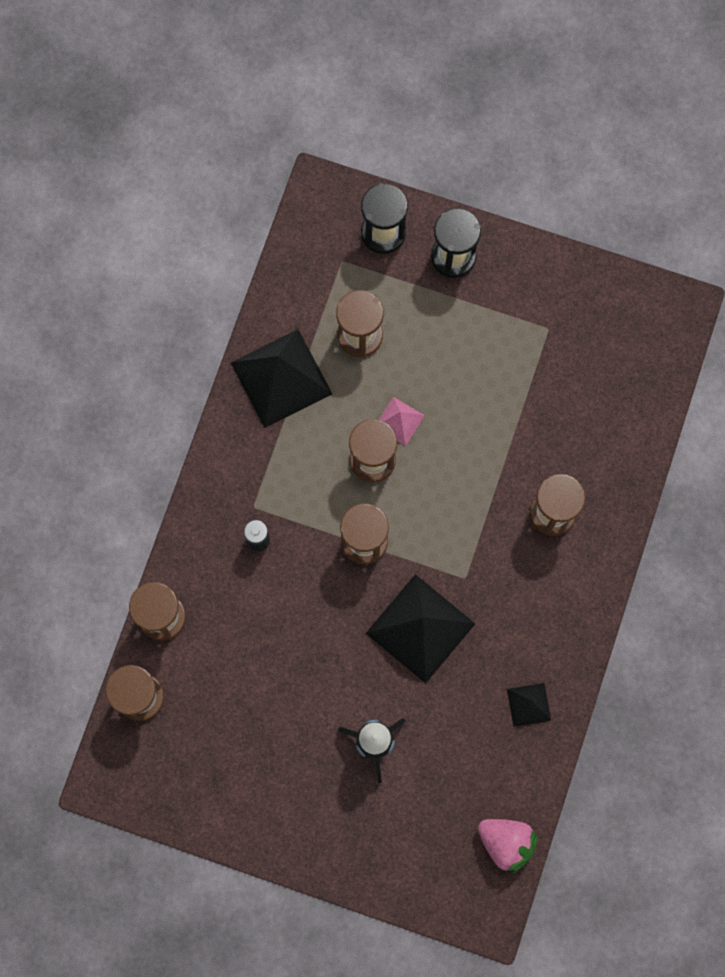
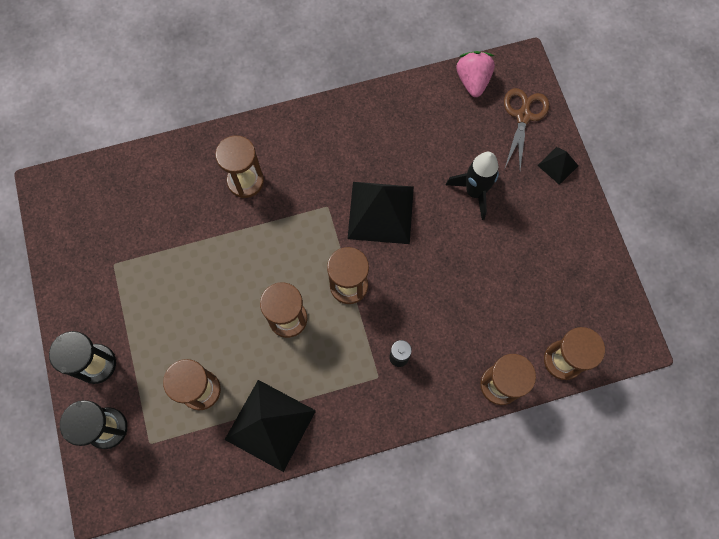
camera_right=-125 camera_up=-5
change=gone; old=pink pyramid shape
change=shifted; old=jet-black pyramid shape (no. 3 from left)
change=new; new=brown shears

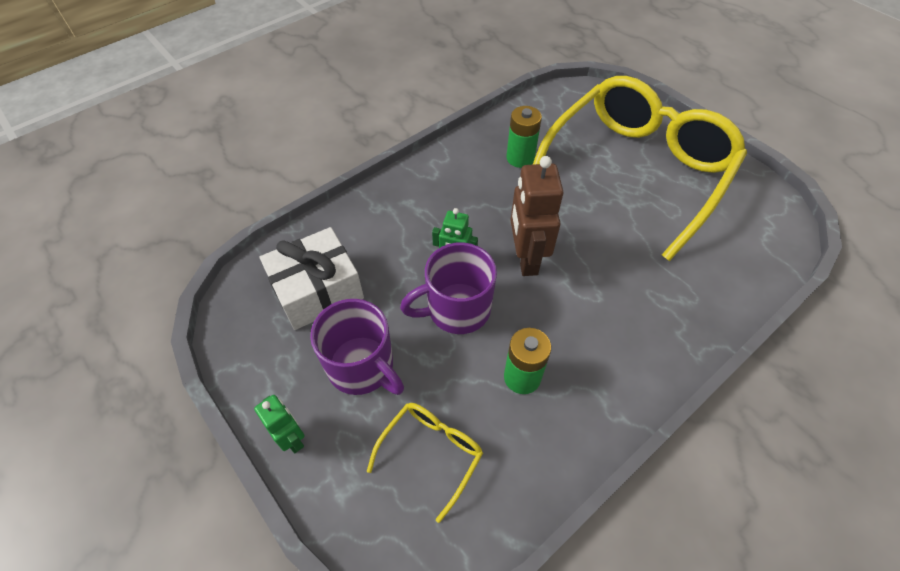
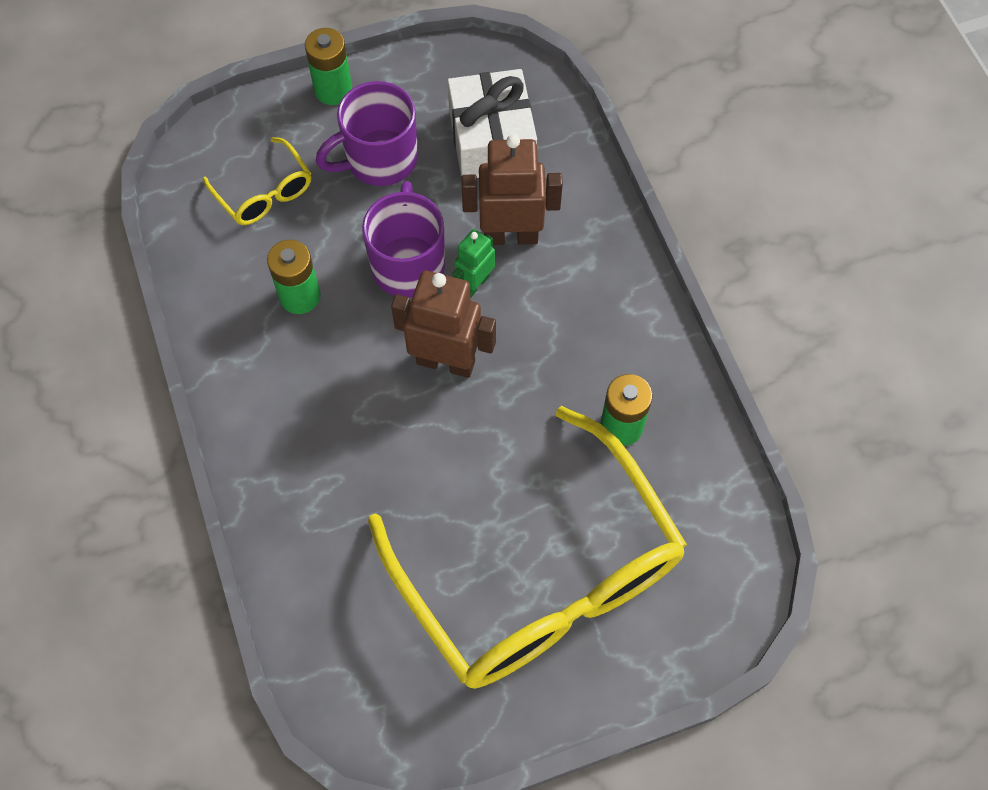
camera_right=110 camera_up=10
change=swapped; old=leaf-green robot (no. 1 from left); new=leaf-green battery (no. 2 from left)
change=new; new=brown robot (no. 2 from left)

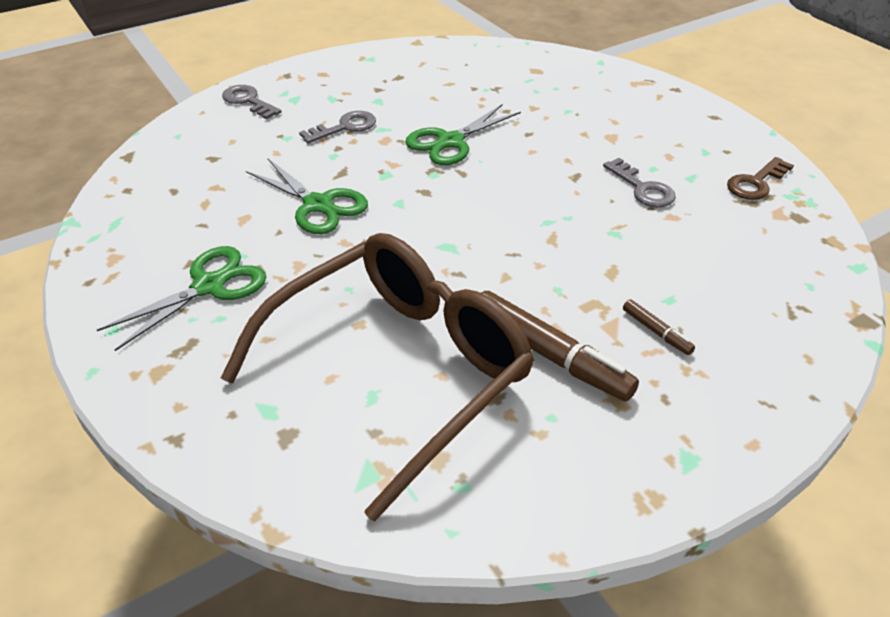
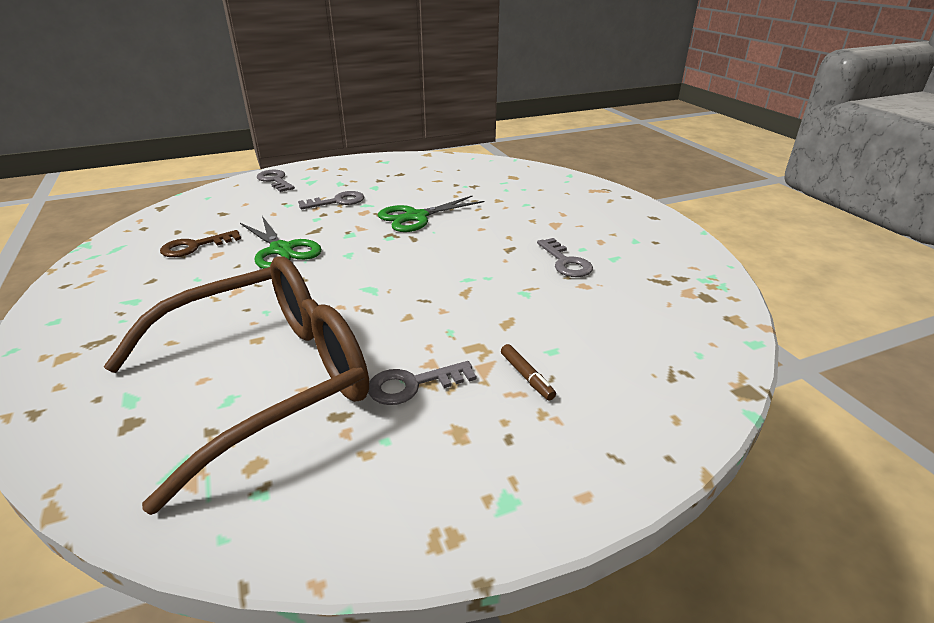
camera_right=10 camera_up=-10
change=shifted; old=brown latchkey
change=gone; old=leaf-green shears (no. 1 from left)
change=swapped; old=brown marker pen (no. 1 from left); new=gray latchkey (no. 3 from left)

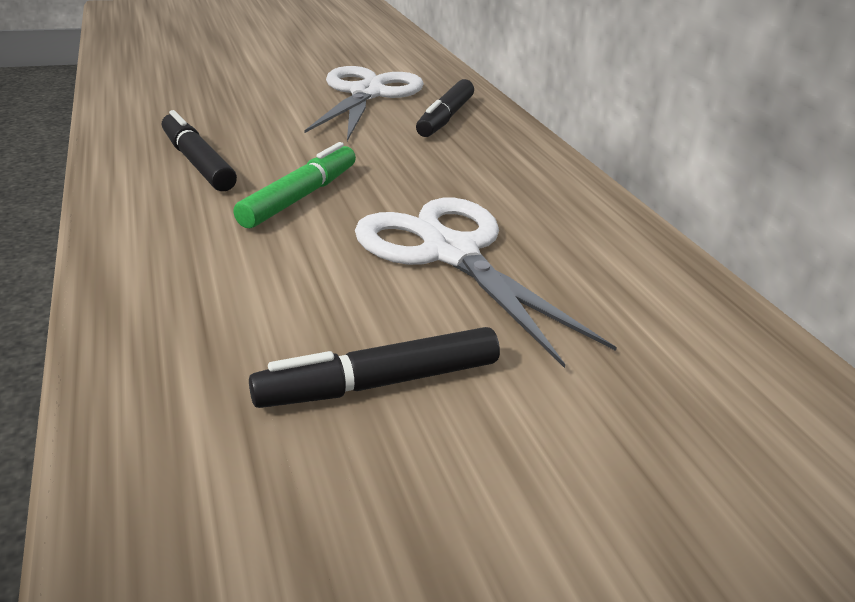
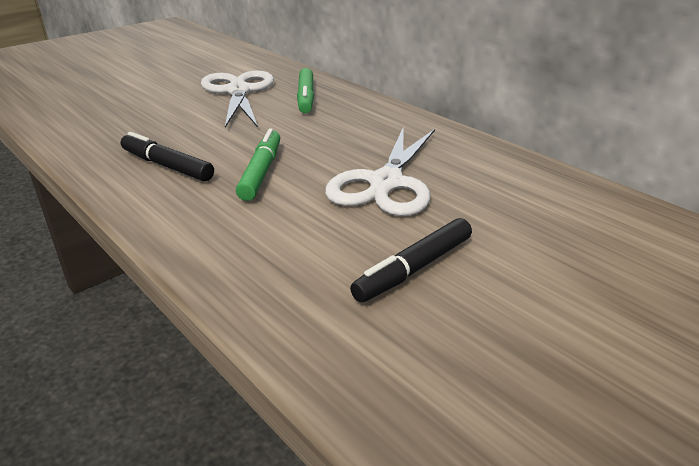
camera_right=-20 camera_up=0
change=repainted; old=jet-black marker pen (no. 3 from left); new=leaf-green marker pen (no. 2 from left)
change=rotated; old=white shears (no. 2 from left); degrees=-105

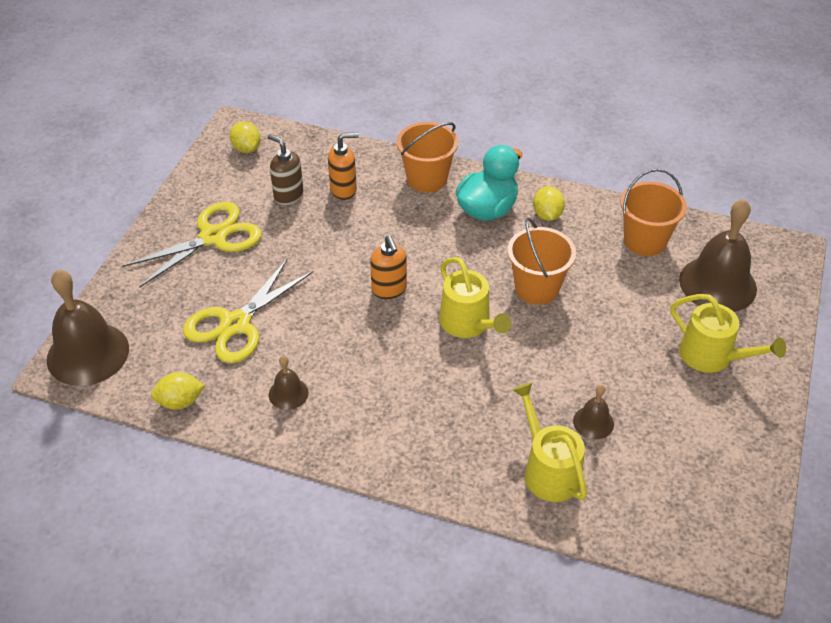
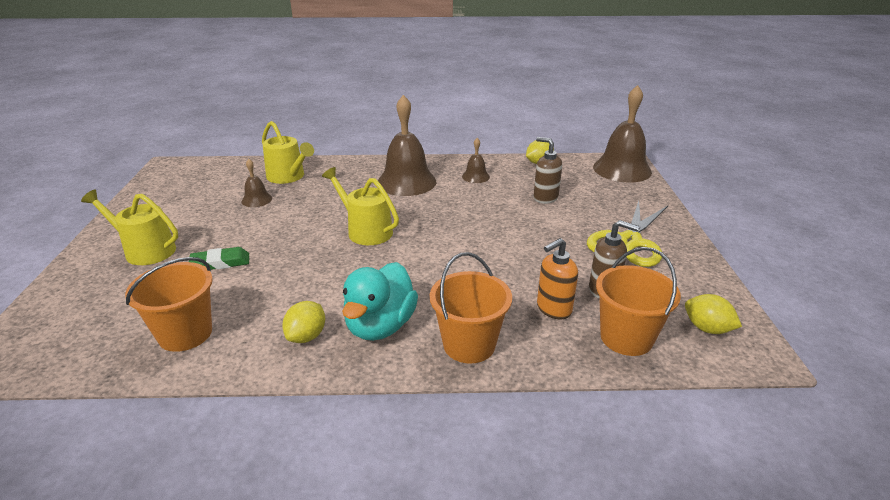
camera_right=160 camera_up=-15
change=rotated; old=yellow lemon (no. 3 from left in the first image); degrees=45
change=shifted; old=brown hand bell (no. 4 from left in the first image); new=brown hand bell (no. 2 from left)
change=shifted; old=orange sand bucket (no. 2 from left in the first image); new=orange sand bucket (no. 3 from left)
change=gone; old=orange pump bottle (no. 2 from left)
change=swapped; old=yellow shears (no. 2 from left); new=brown pump bottle (no. 1 from left)
change=new; new=leaf-green gum eraser

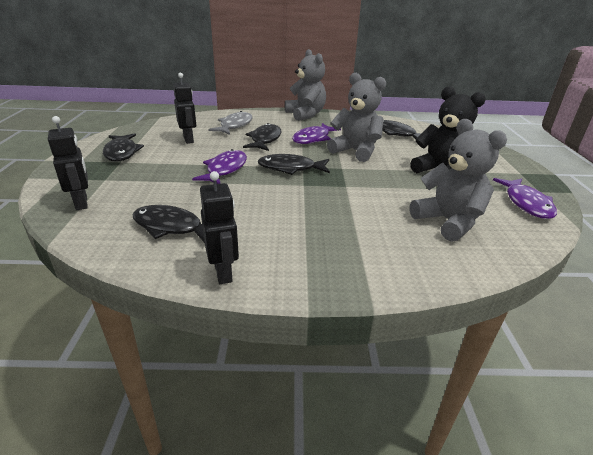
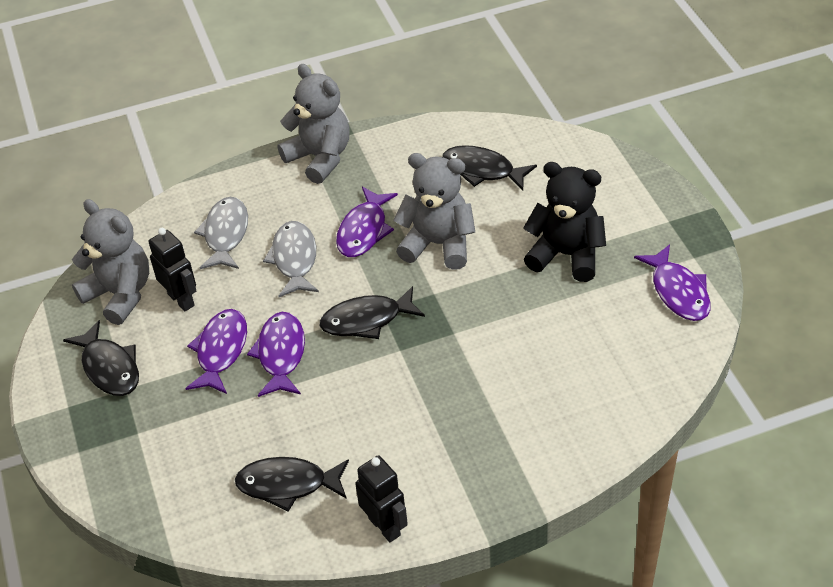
camera_right=-15 camera_up=15
change=gone; old=jet-black robot (no. 1 from left)
change=shifted; old=gray teddy bear (no. 3 from left in the first image); new=gray teddy bear (no. 1 from left)
change=repainted; old=jet-black fish figure (no. 3 from left); new=gray fish figure (no. 2 from left)
change=new; new=royal purple fish figure (no. 1 from left)

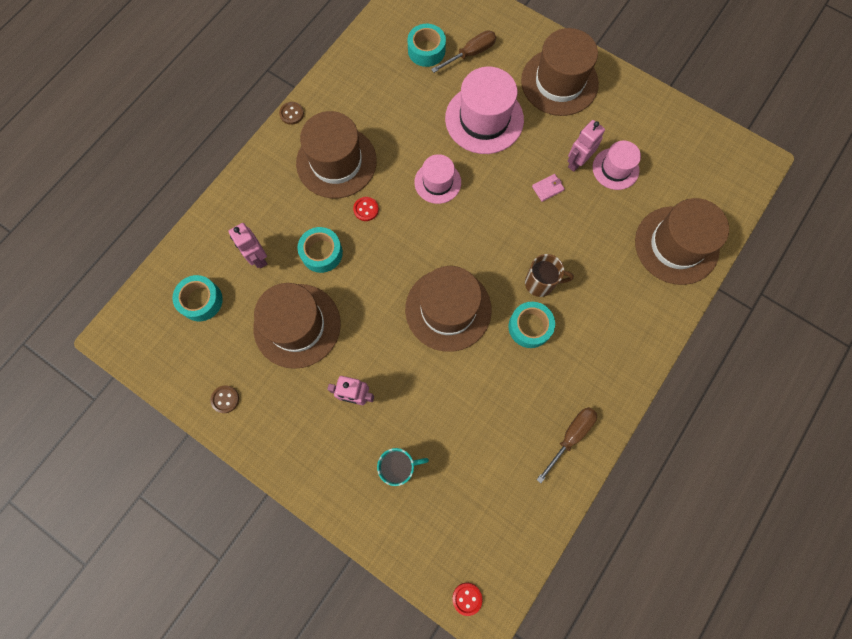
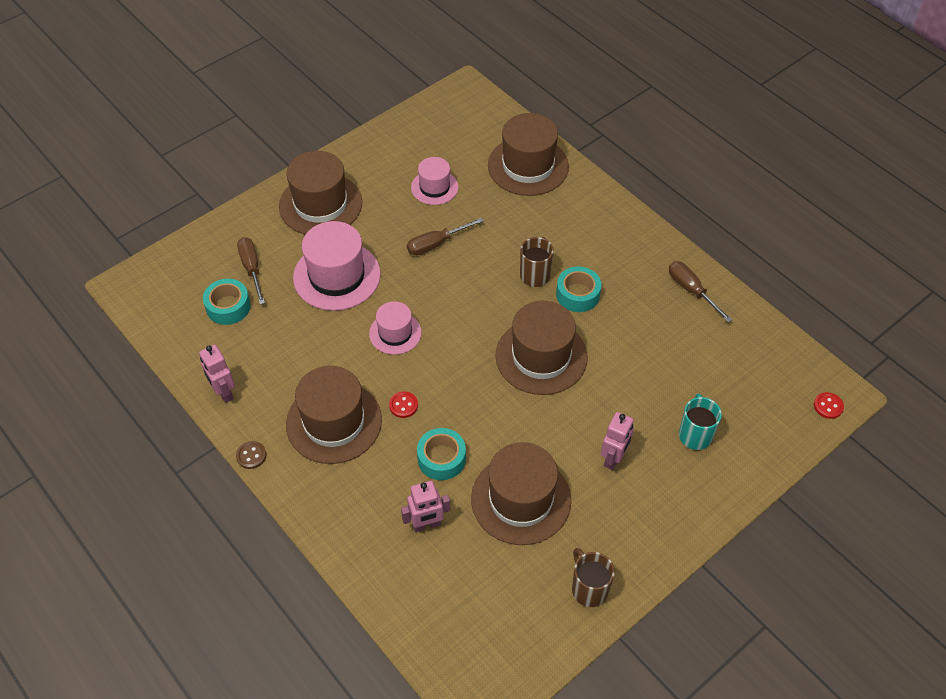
camera_right=-75 camera_up=-20
change=shifted; old=pink robot (no. 3 from left in the first image); new=pink robot (no. 1 from left)
change=swapped; old=pink wallet; new=brown flat screwdriver (no. 2 from left)
change=gone; old=turquoise tape (no. 1 from left)
change=swapped; old=brown shirt button (no. 1 from left); new=brown mug (no. 2 from left)

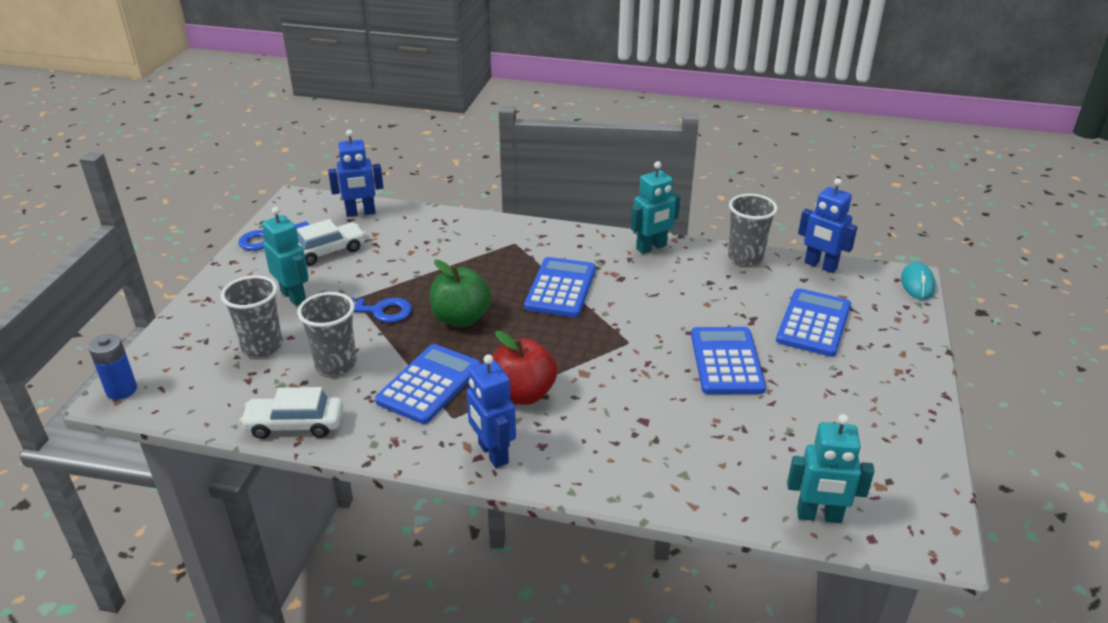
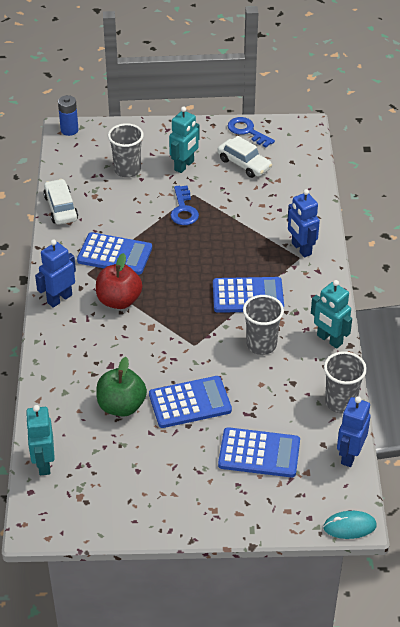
camera_right=75 camera_up=10
change=shifted; old=blue robot (no. 1 from left in the first image); new=blue robot (no. 2 from left)
change=shifted; old=leaf-green toy apple
change=shifted; old=gray beaker (no. 2 from left)

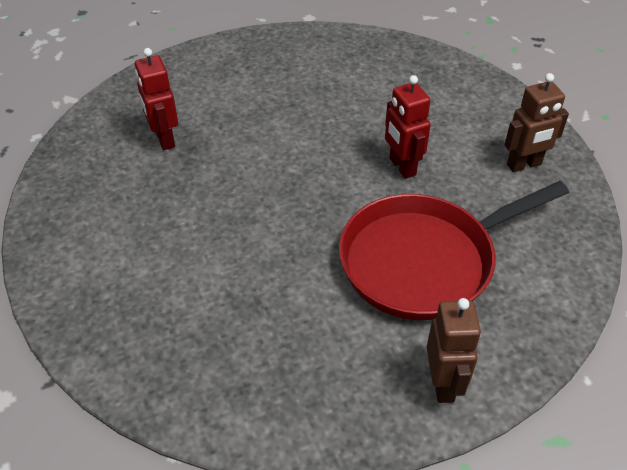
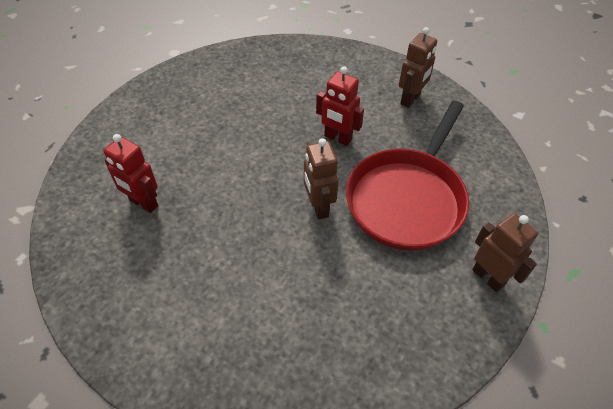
camera_right=-35 camera_up=5
change=new; new=brown robot (no. 1 from left)

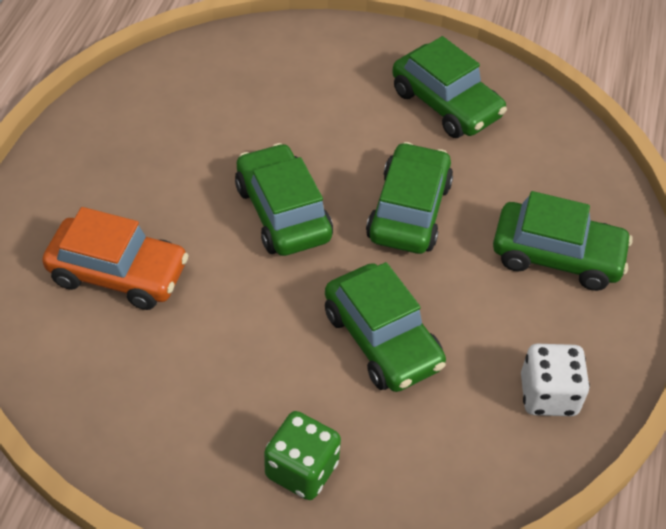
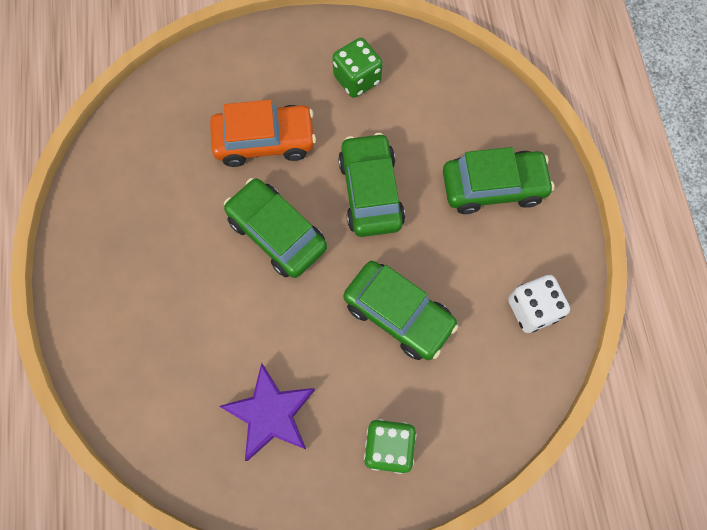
camera_right=-20 camera_up=20
change=swapped; old=leaf-green toy car (no. 4 from left); new=leaf-green die (no. 1 from left)
change=shifted; old=orange toy car
change=new; new=royal purple star

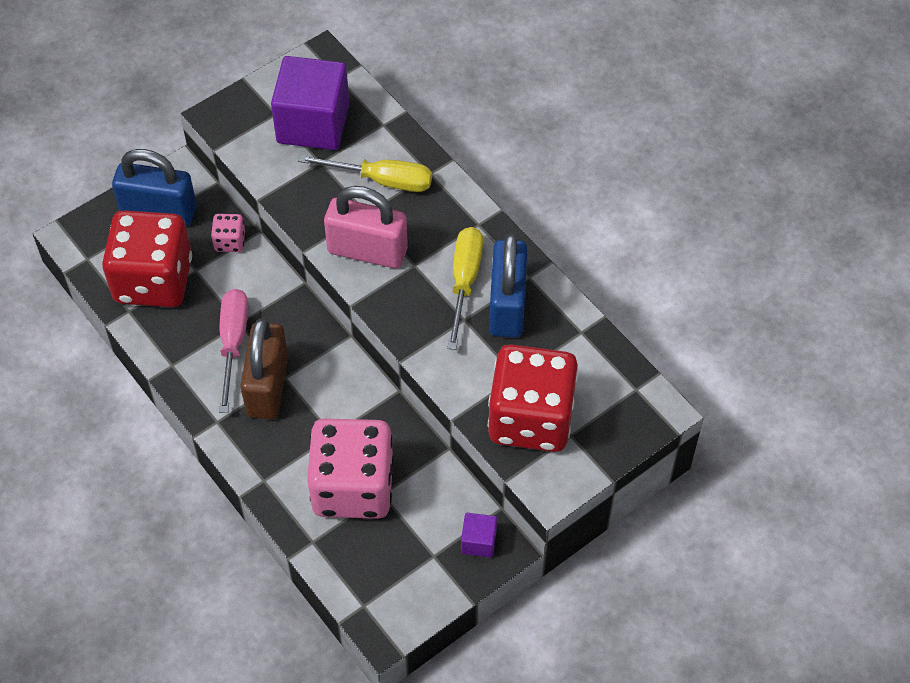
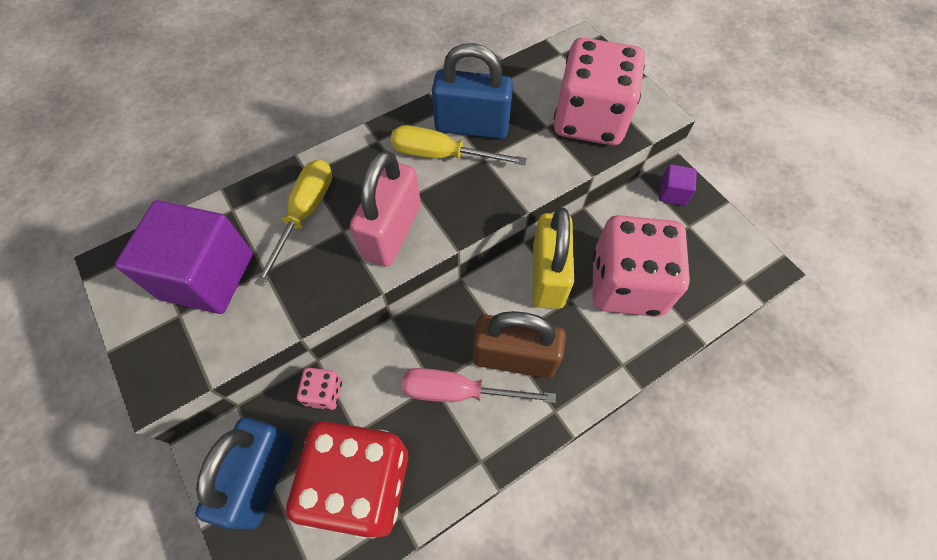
camera_right=-85 camera_up=5
change=repainted; old=scarlet die (no. 2 from left); new=pink die (no. 2 from left)
change=new; new=yellow padlock

